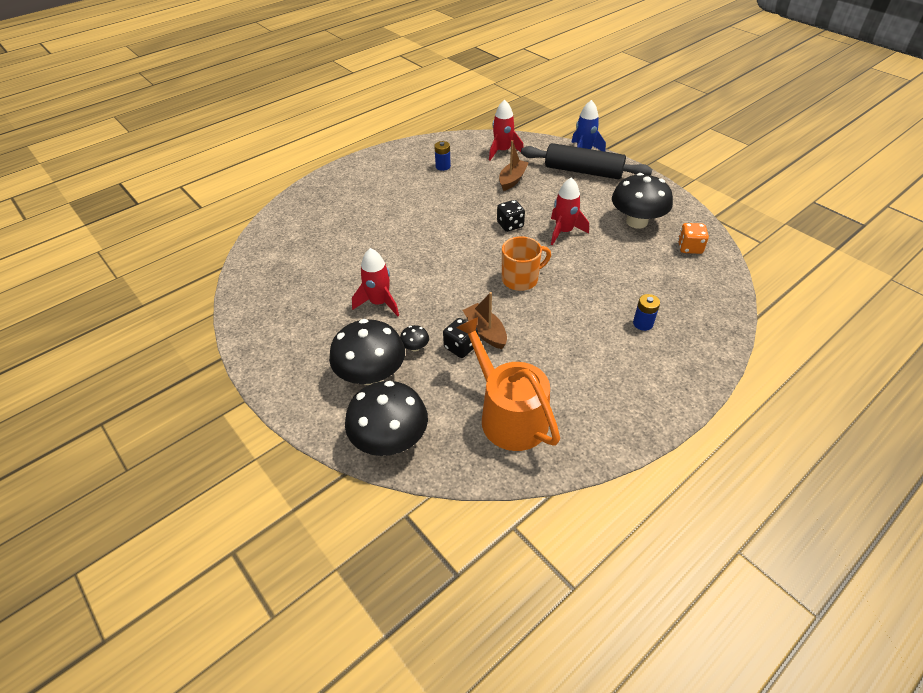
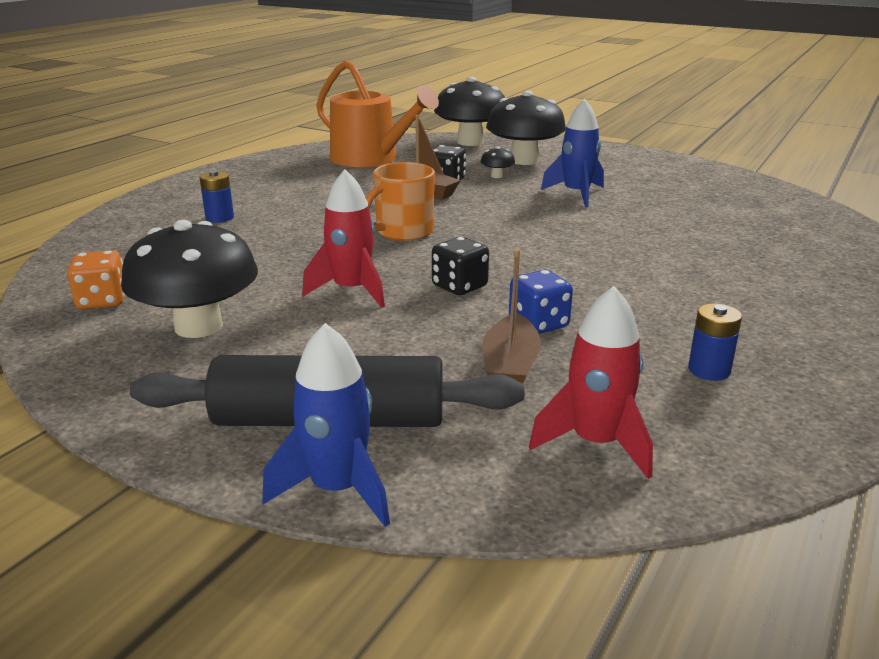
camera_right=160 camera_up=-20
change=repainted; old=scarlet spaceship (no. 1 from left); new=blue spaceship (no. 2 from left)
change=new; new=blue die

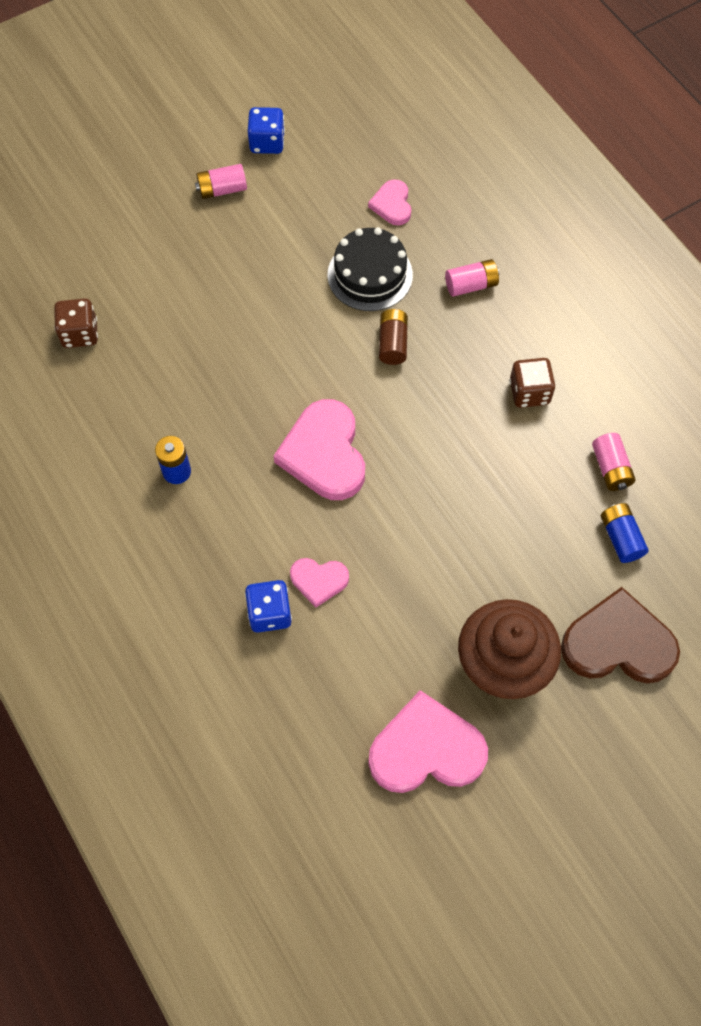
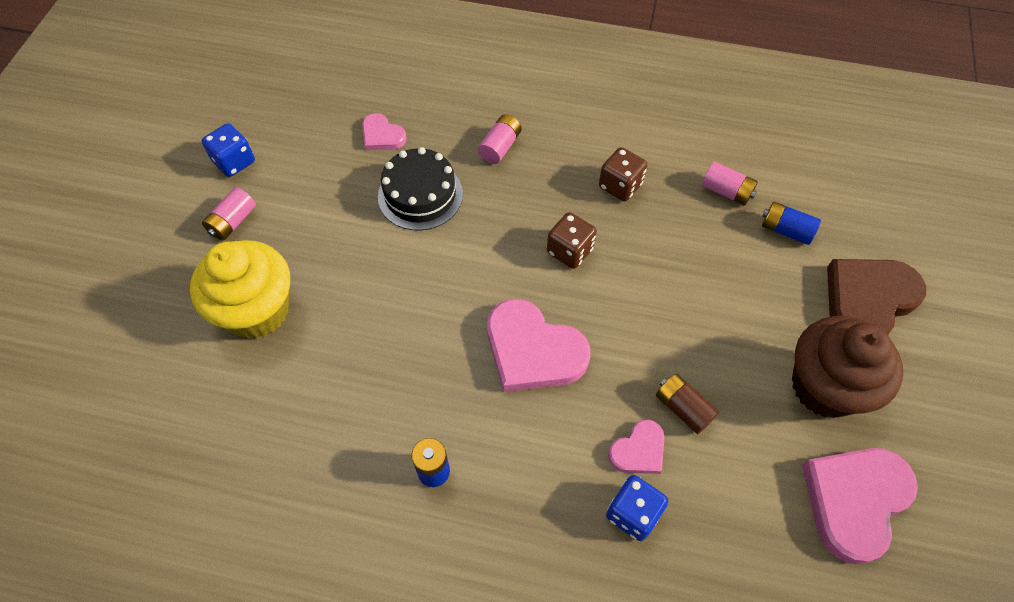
camera_right=-45 camera_up=-5
change=shifted; old=brown die (no. 1 from left)
change=shifted; old=brown battery
change=new; new=yellow muffin

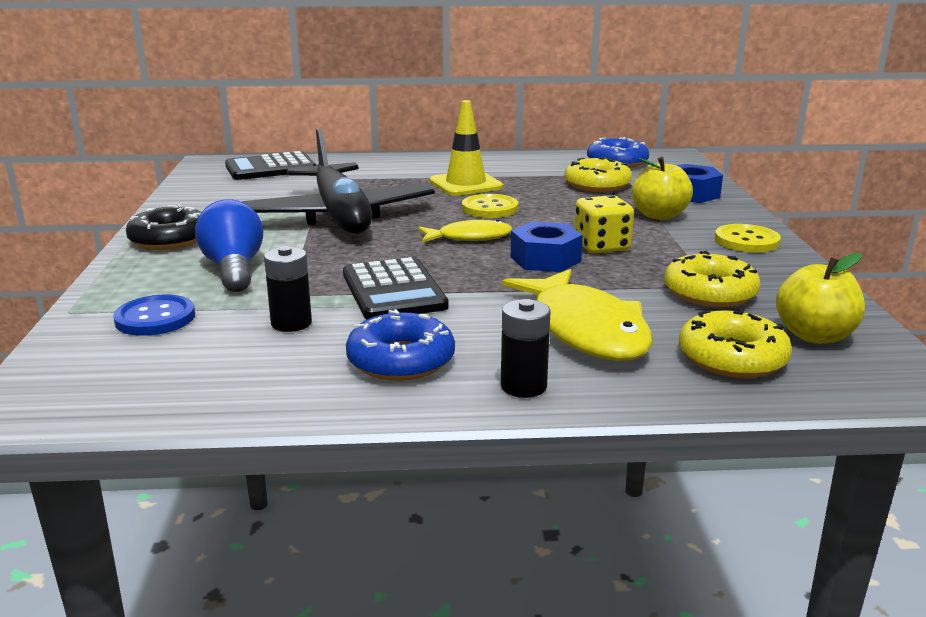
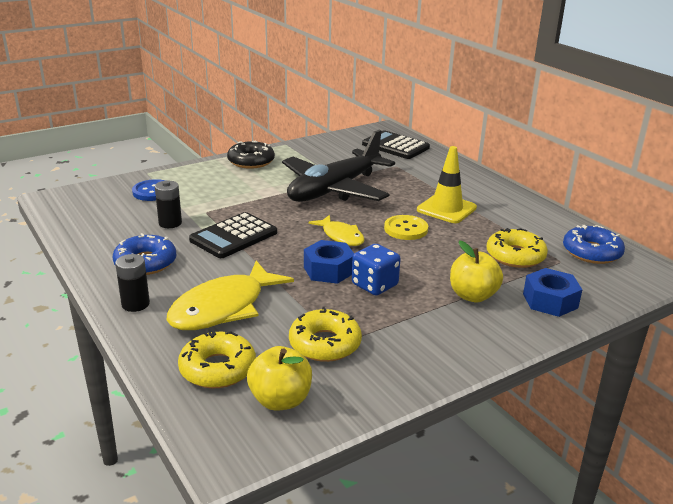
camera_right=60 camera_up=5
change=repainted; old=yellow die; new=blue die
change=gone; old=blue light bulb
change=gone; old=yellow shirt button (no. 2 from left)

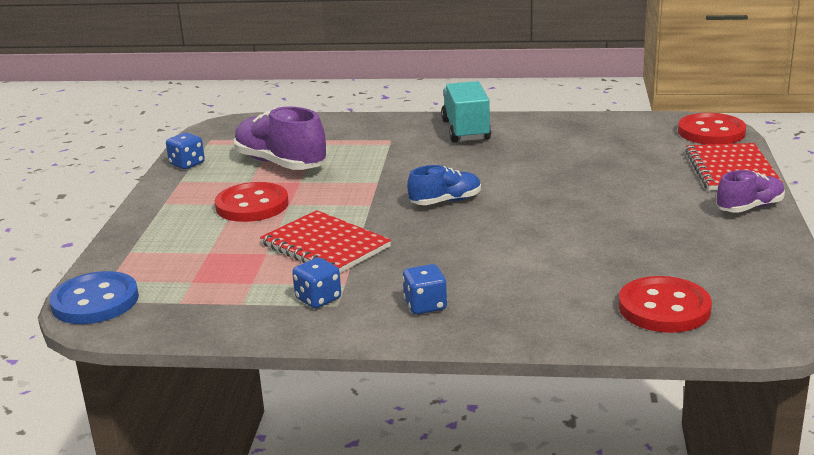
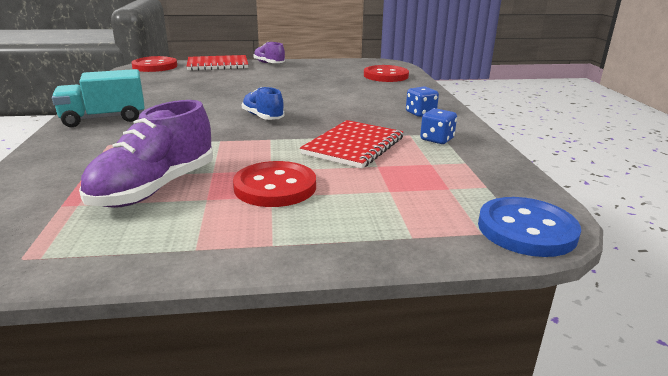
camera_right=-105 camera_up=0
change=gone; old=blue die (no. 1 from left)

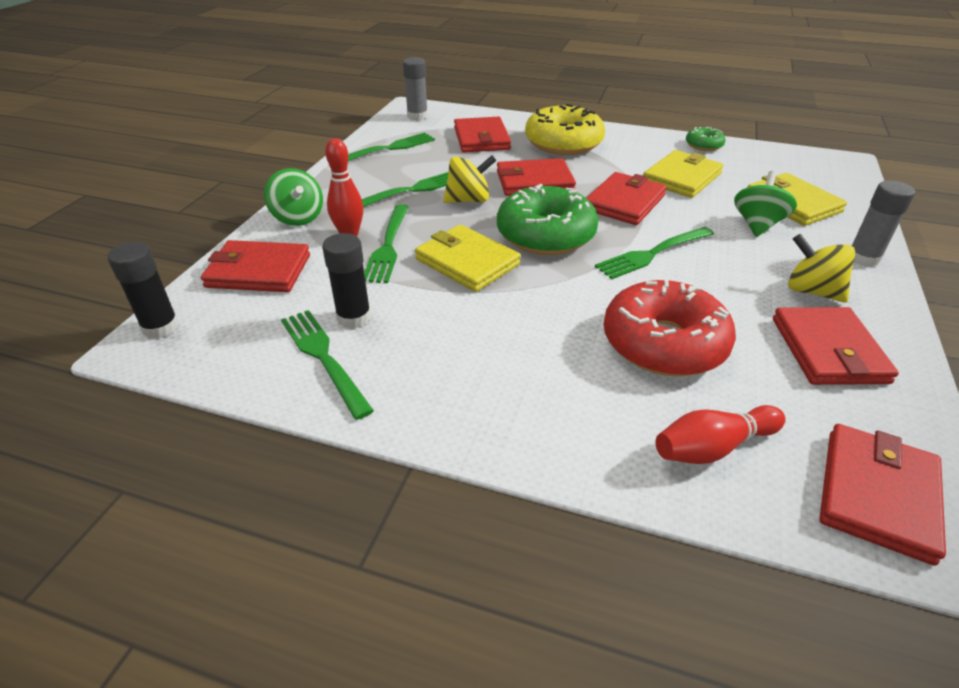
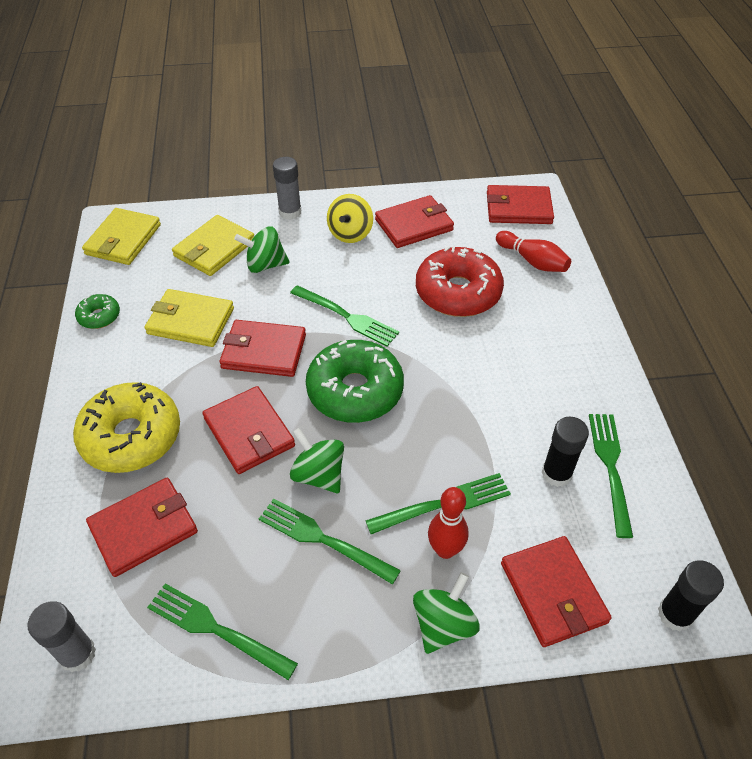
camera_right=-115 camera_up=10
change=repainted; old=yellow toy top (no. 1 from left); new=leaf-green toy top (no. 2 from left)
change=shifted; old=yellow wallet (no. 1 from left)
change=rotated; old=leaf-green dinner fork (no. 1 from left in the first image); degrees=150

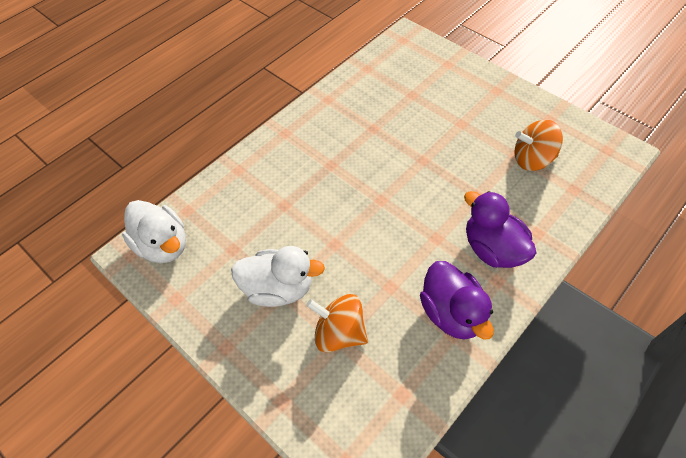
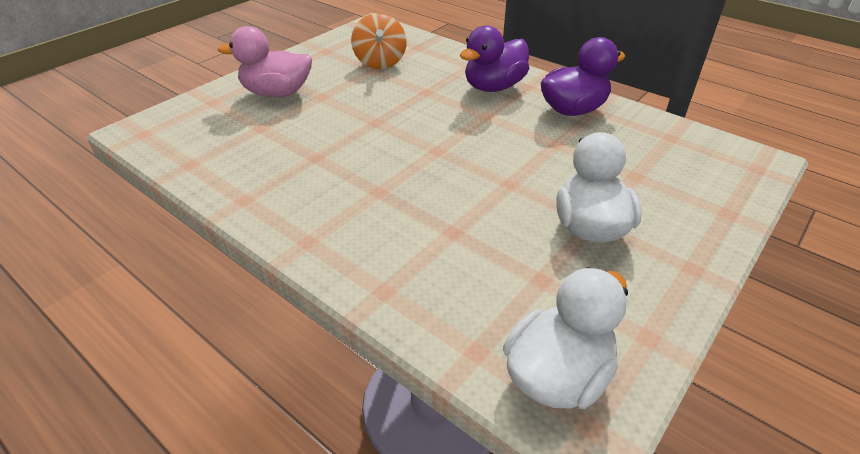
camera_right=-95 camera_up=-15
change=gone; old=orange toy top (no. 1 from left)
change=new; new=pink duck

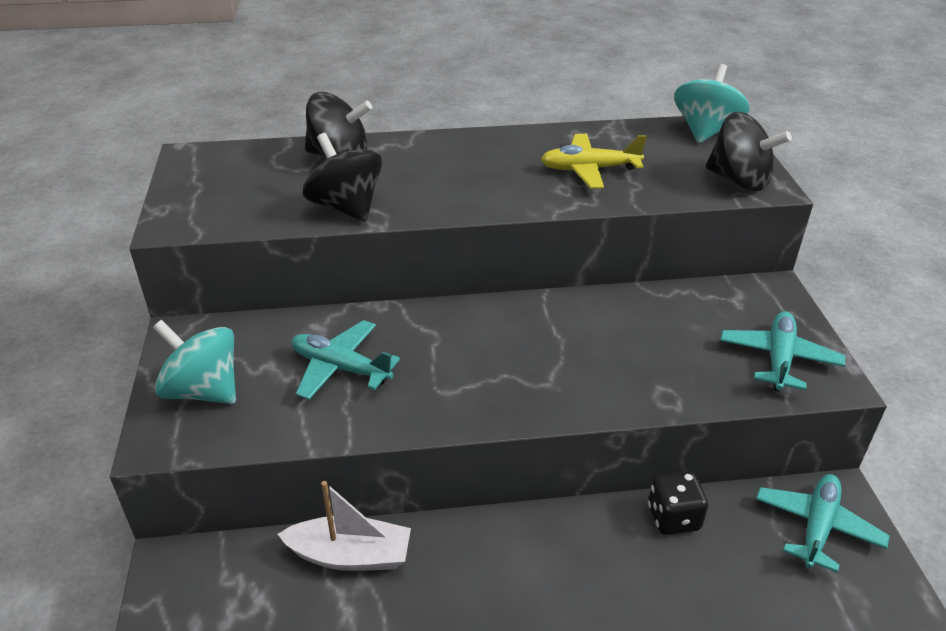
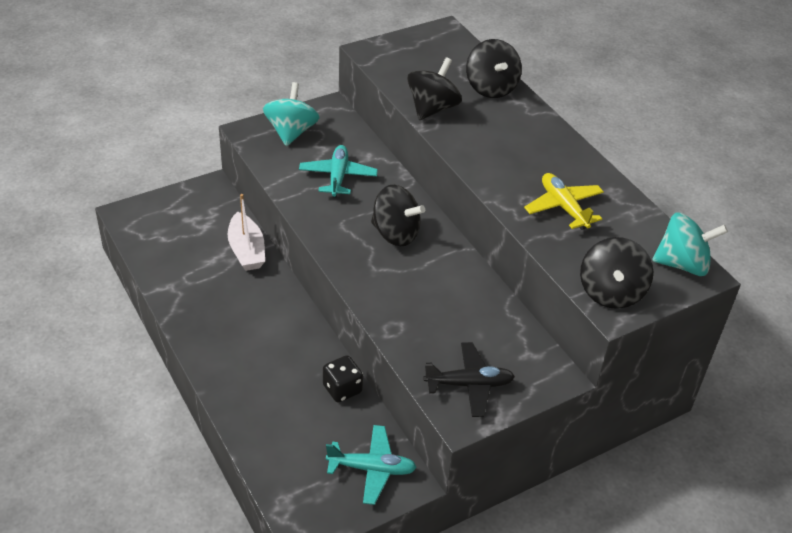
camera_right=65 camera_up=5
change=repainted; old=turquoise plane (no. 2 from left); new=jet-black plane
change=new; new=jet-black toy top (no. 1 from left)

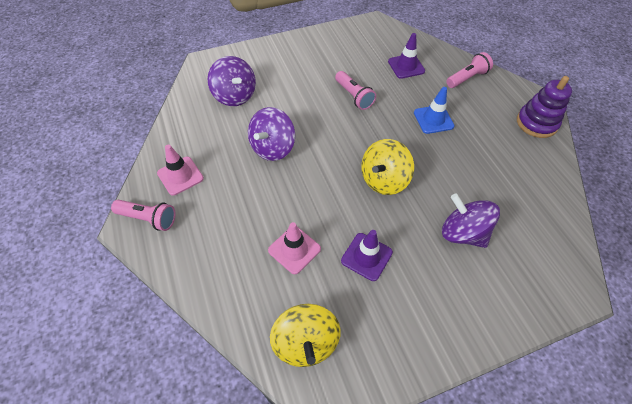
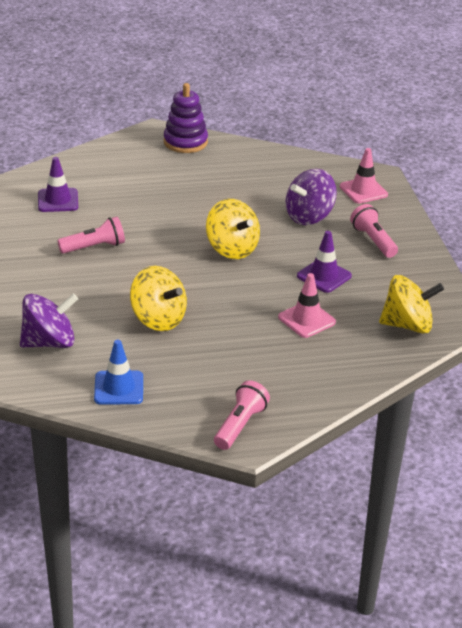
camera_right=-80 camera_up=-20
change=shifted; old=pink torch (no. 3 from left)
change=shifted; old=blue traffic cone
change=repainted; old=royal purple toy top (no. 2 from left); new=yellow toy top (no. 1 from left)
change=shifted; old=pink traffic cone (no. 1 from left in the first image); new=pink traffic cone (no. 2 from left)

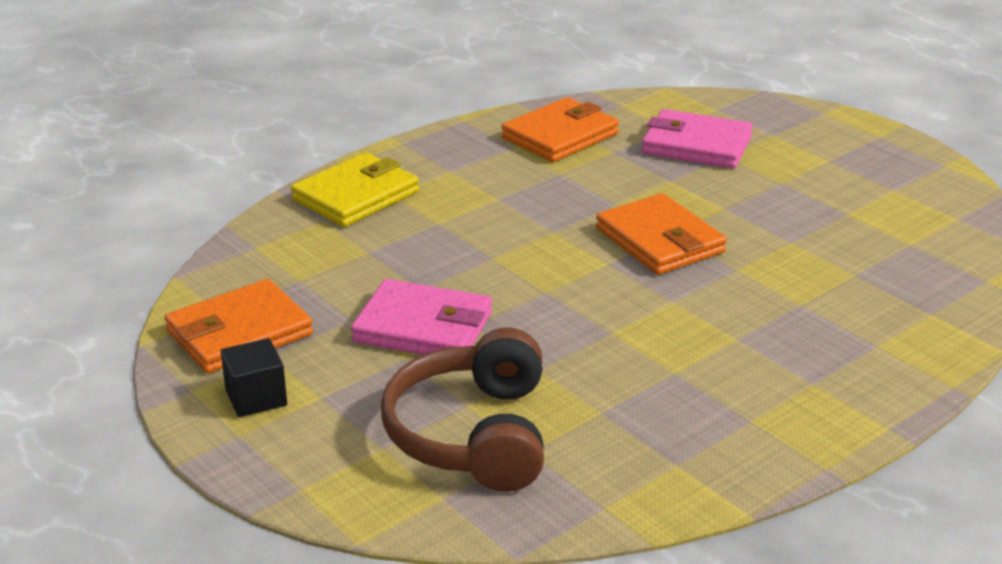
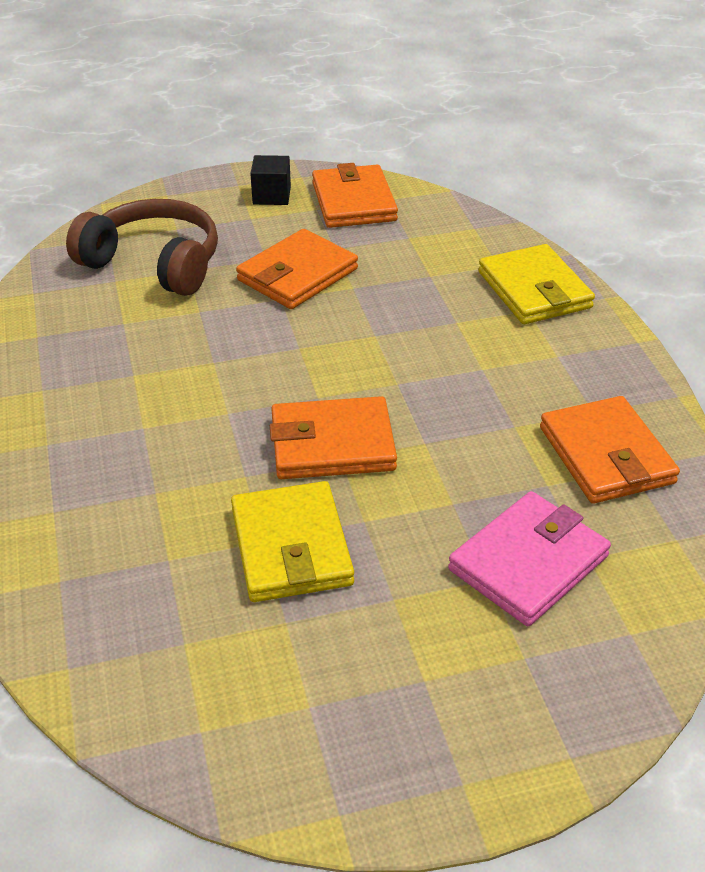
camera_right=115 camera_up=10
change=repainted; old=pink wallet (no. 1 from left); new=orange wallet (no. 1 from left)
change=new; new=yellow wallet (no. 1 from left)

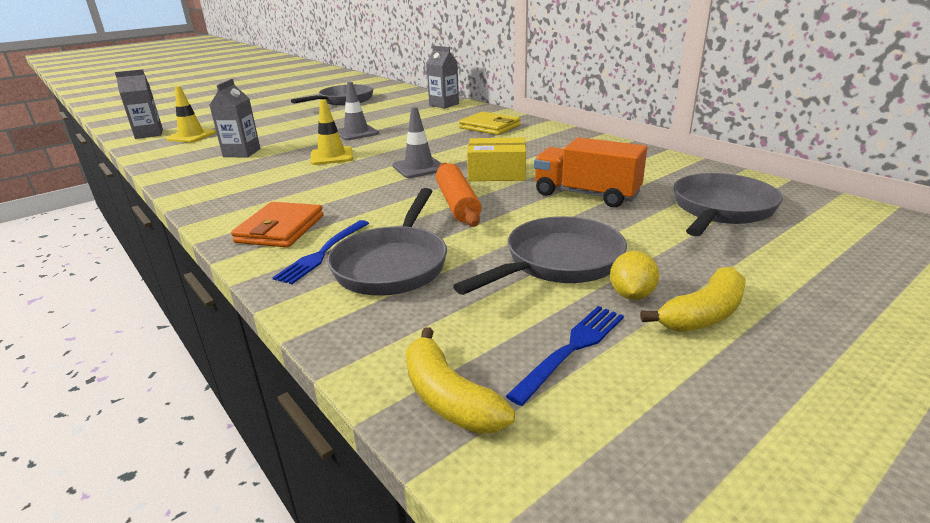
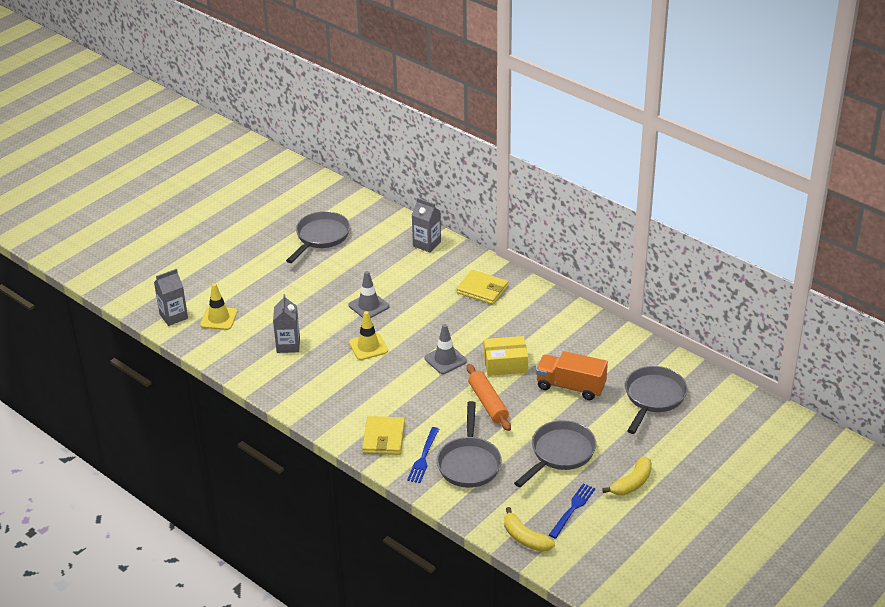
camera_right=-10 camera_up=10
change=repainted; old=orange wallet; new=yellow wallet (no. 1 from left)
change=gone; old=yellow lemon

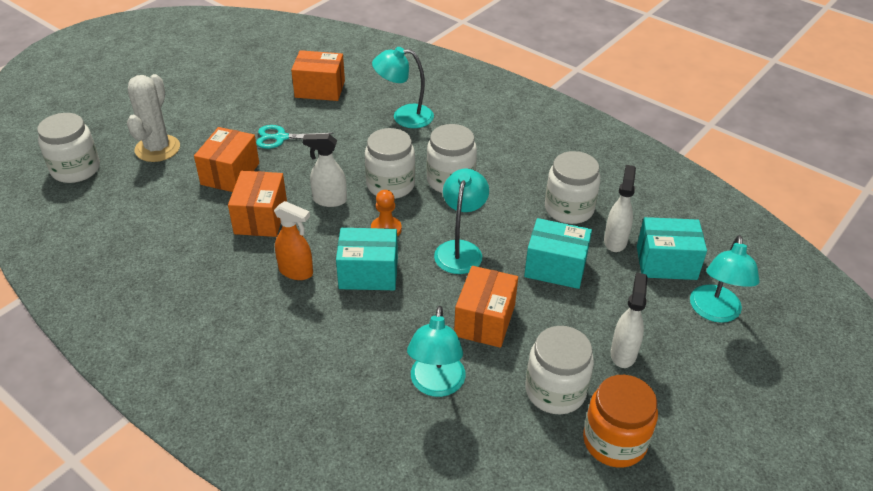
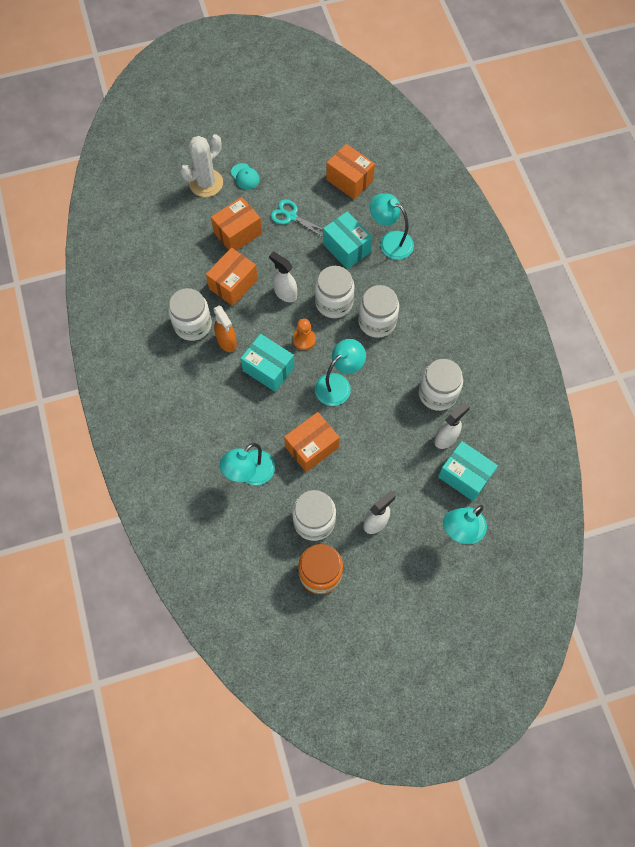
camera_right=35 camera_up=25
change=shifted; old=white jam jar (no. 1 from left)
change=shifted; old=turquoise package (no. 2 from left)
change=new; new=turquoise cap

